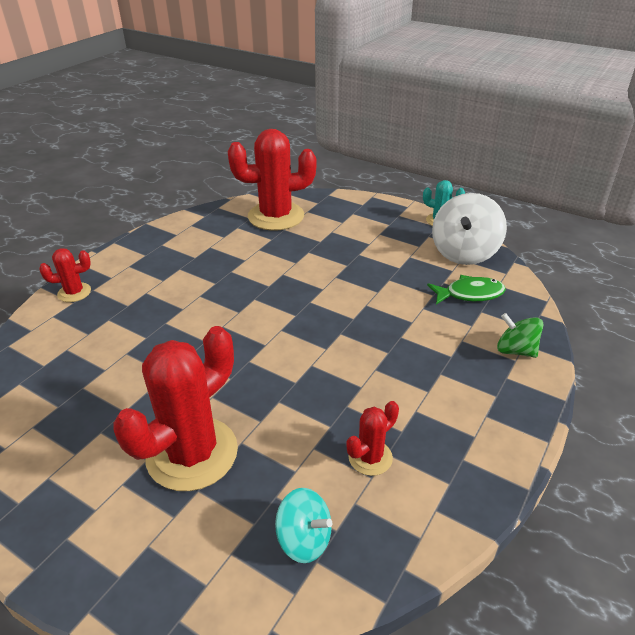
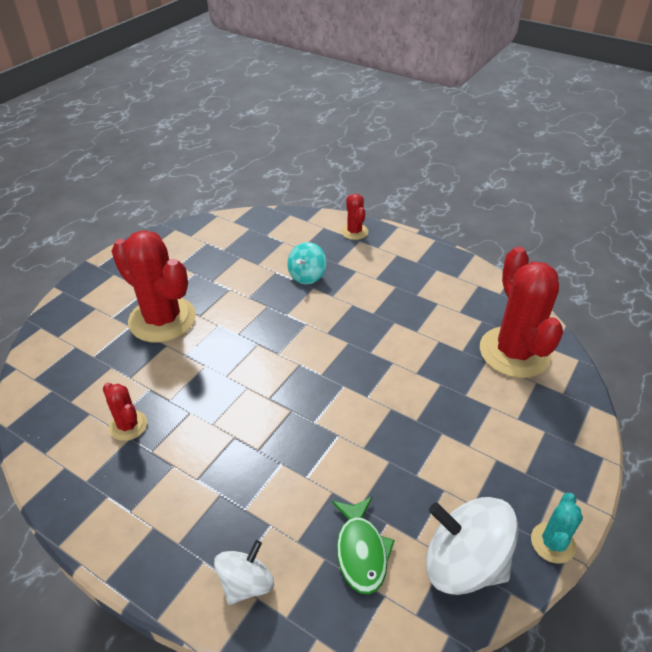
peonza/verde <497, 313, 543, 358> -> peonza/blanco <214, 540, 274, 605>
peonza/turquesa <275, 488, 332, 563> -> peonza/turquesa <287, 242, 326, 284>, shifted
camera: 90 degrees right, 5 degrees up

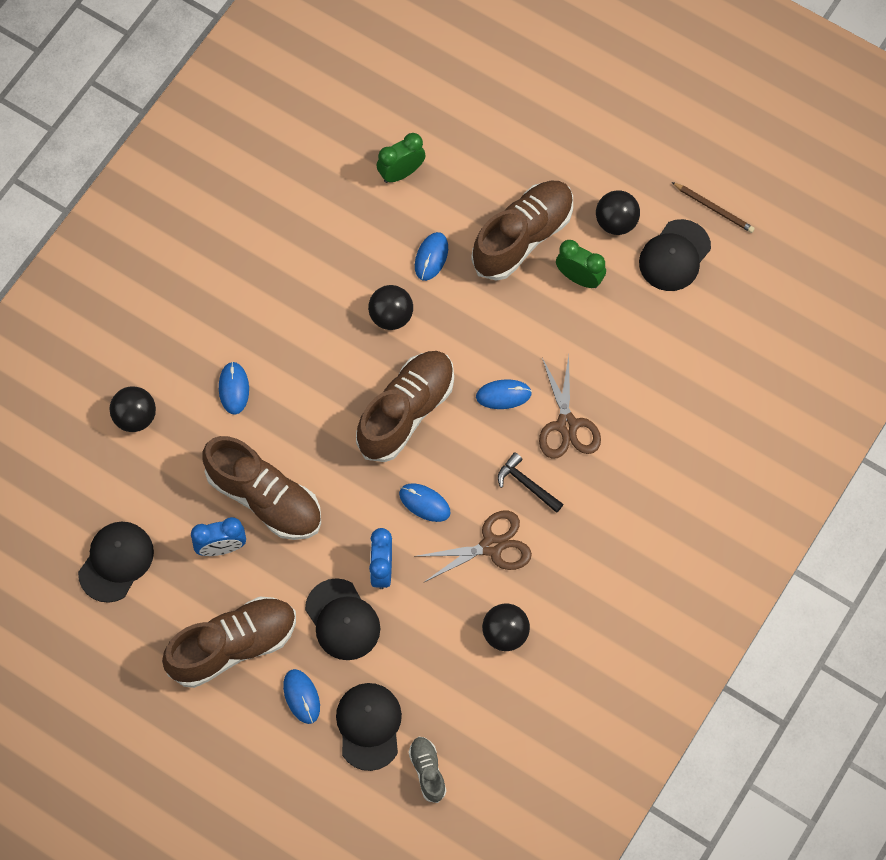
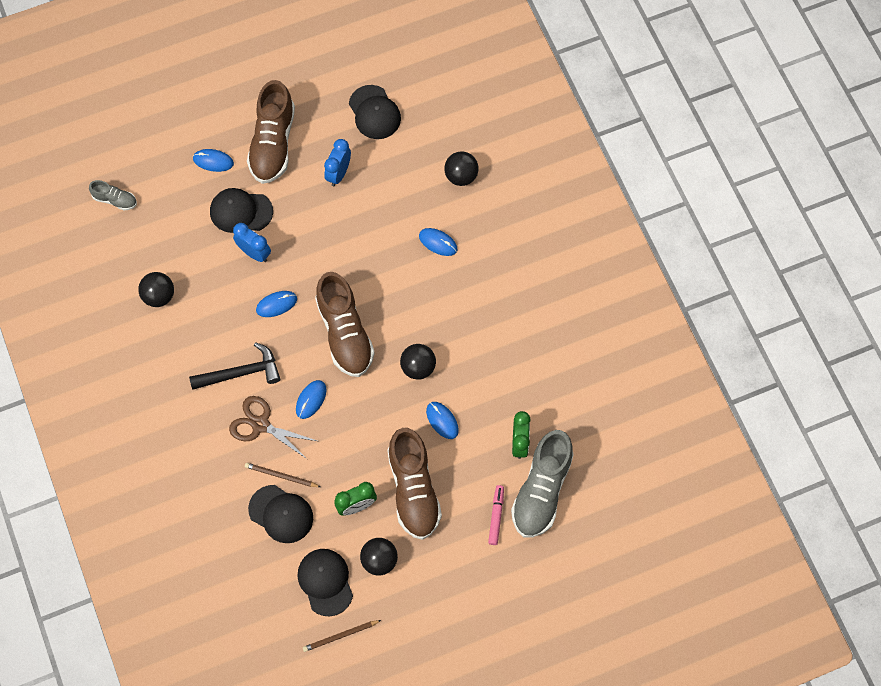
martillo/negro <498, 452, 563, 513> -> martillo/negro <189, 342, 280, 390>, x1.55
none -> lápiz/marrón <245, 463, 320, 487>
gorra/negro <336, 683, 402, 771> -> gorra/negro <248, 485, 313, 543>, shifted
none -> rotulador/rosa <488, 485, 504, 545>
none -> zapato/gris <511, 430, 574, 538>
zapato/marrón <202, 436, 321, 540> -> none
tijeras/marrón <414, 511, 532, 583> -> none
camera: 125 degrees right, 0 degrees up

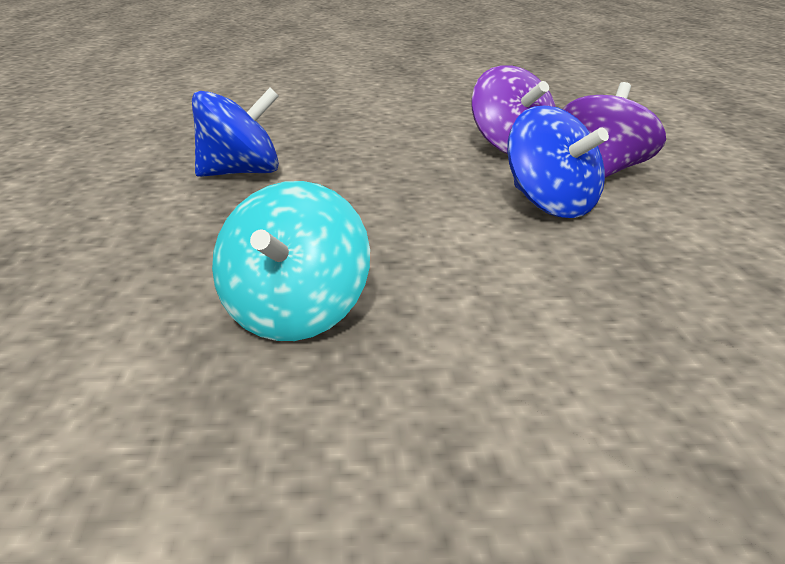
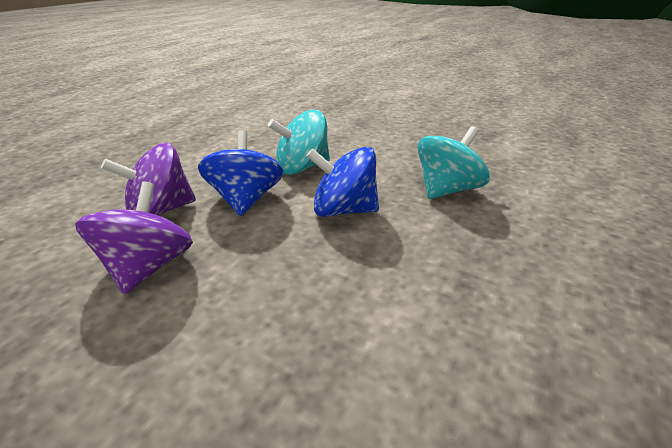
none -> peonza/turquesa <268, 110, 330, 175>
peonza/azul <192, 88, 279, 177> -> peonza/azul <307, 147, 379, 217>, shifted
camera: 145 degrees left, 5 degrees up

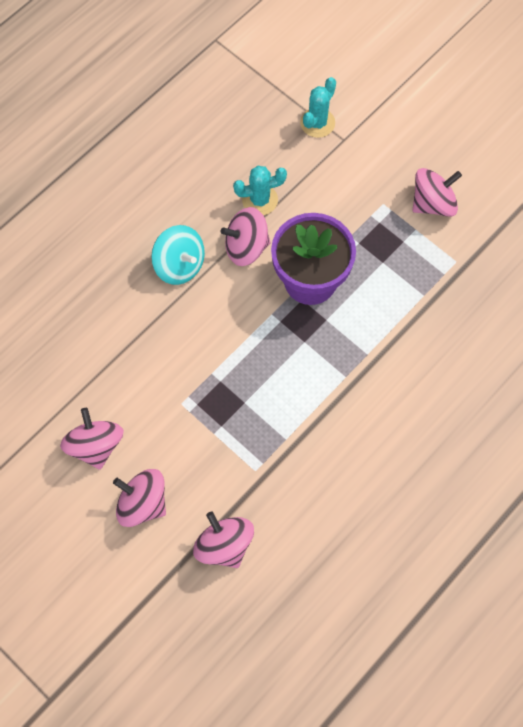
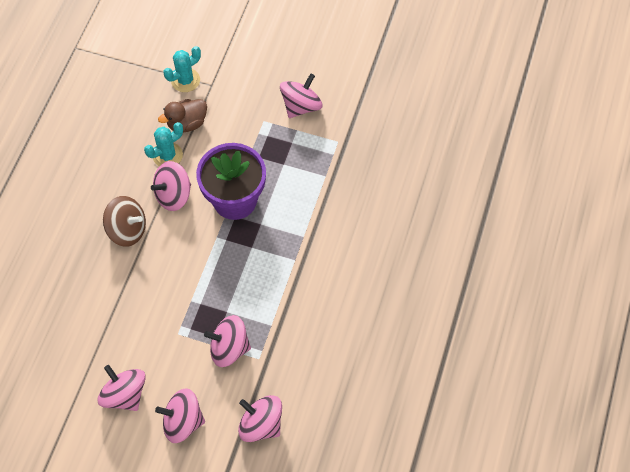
peonza/turquesa <151, 225, 205, 285> -> peonza/marrón <103, 196, 146, 247>
none -> pato/marrón <158, 99, 207, 133>
cactus/turquesa <300, 77, 336, 138> -> cactus/turquesa <163, 46, 201, 92>, 45 degrees clockwise
none -> peonza/rosa <204, 315, 251, 367>
camera: 25 degrees left, 5 degrees down

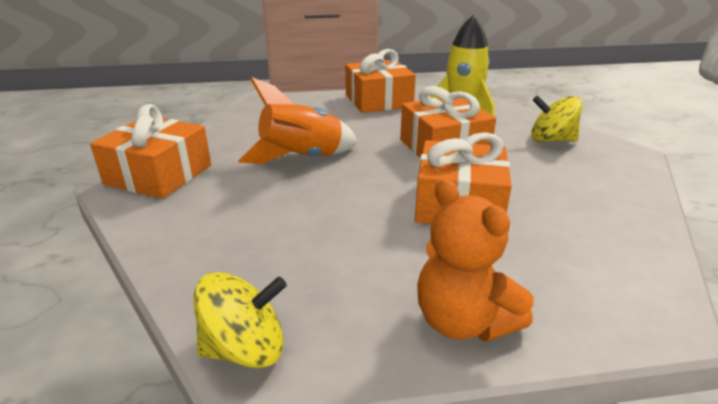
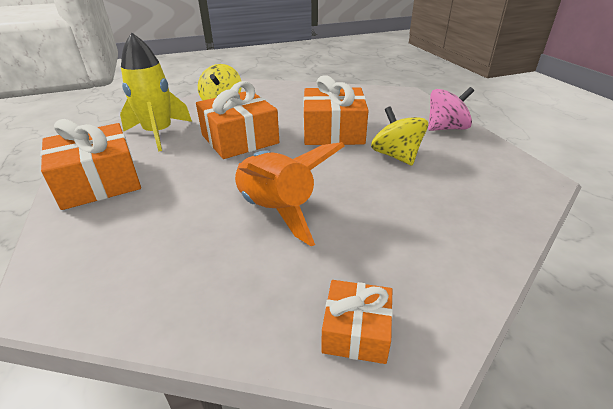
regalo/naranja <90, 104, 211, 199> -> regalo/naranja <321, 280, 393, 364>, x0.55
peonza/amarillo <193, 272, 287, 368> -> peonza/amarillo <371, 106, 428, 165>, shifted
osito/naranja <417, 179, 534, 342> -> peonza/rosa <428, 87, 474, 131>
camera: 100 degrees left, 5 degrees up

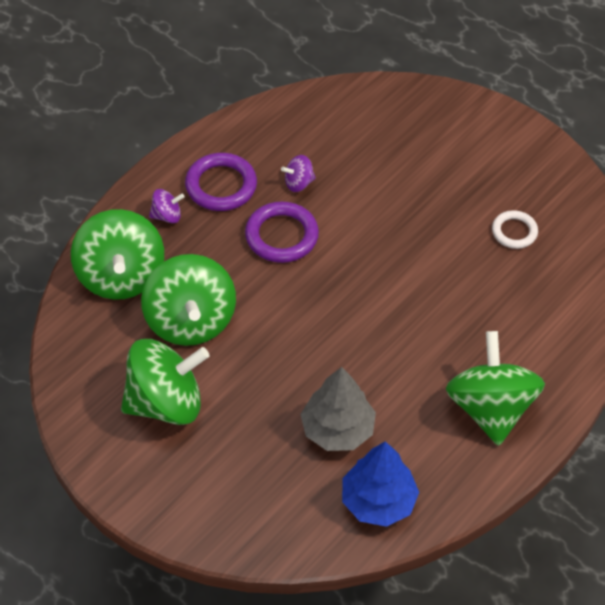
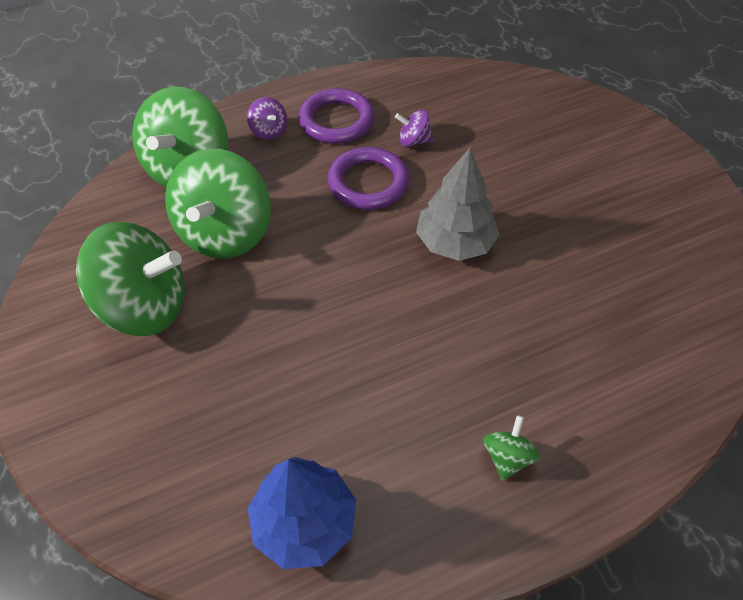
peonza/morado <149, 189, 185, 223> -> peonza/morado <247, 97, 287, 139>, 45 degrees clockwise
árbol/gris <300, 367, 376, 451> -> árbol/gris <416, 148, 500, 261>, shifted
peonza/verde <446, 331, 545, 446> -> peonza/verde <483, 415, 541, 481>, x0.43
anillo/blanco <492, 210, 538, 249> -> none
camera: 25 degrees right, 0 degrees up

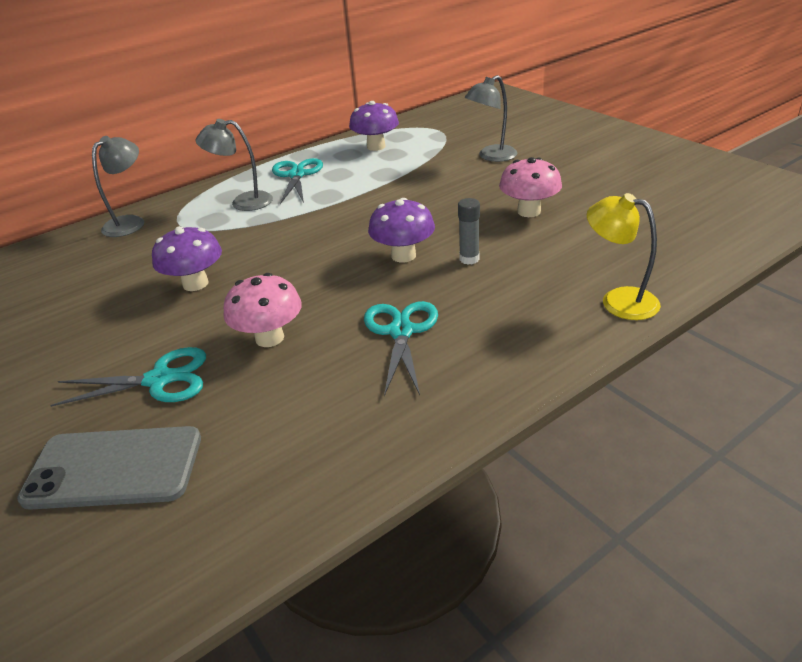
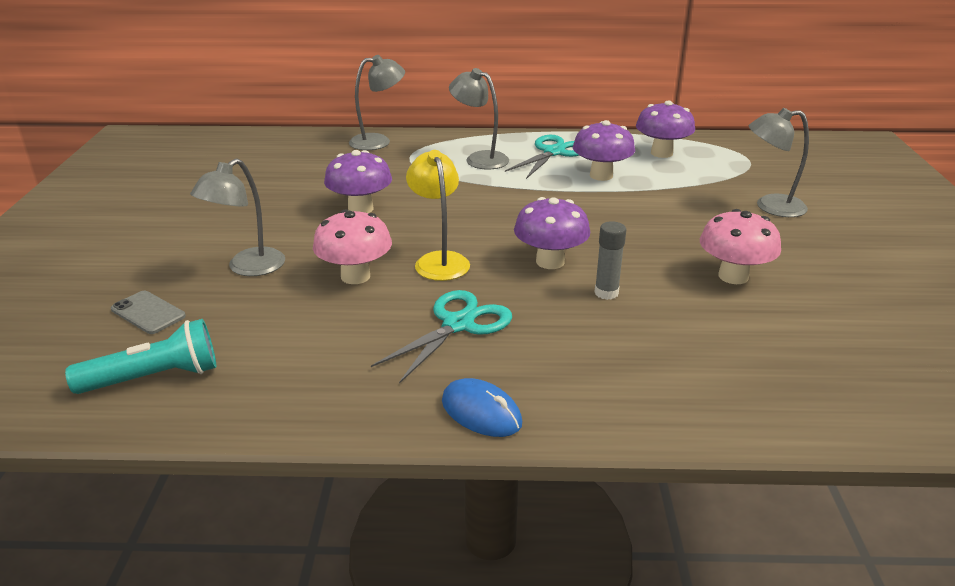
none -> lámpara de mano/turquesa <65, 319, 216, 394>
móvil/gris <17, 426, 201, 510> -> móvil/gris <111, 291, 186, 334>, x0.51
tijeras/turquesa <50, 347, 206, 407> -> lámpara/gris <190, 158, 285, 276>
lámpara/amarillo <587, 193, 661, 320> -> lámpara/amarillo <406, 150, 470, 281>, shifted
none -> ratón/azul <442, 378, 522, 437>
none -> seta/morado <573, 120, 635, 181>
camera: 35 degrees right, 5 degrees down

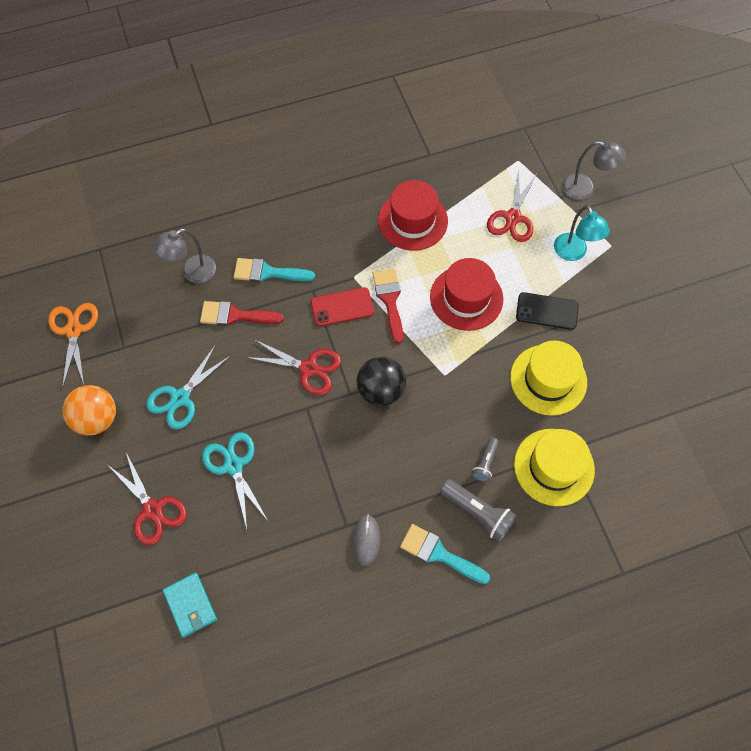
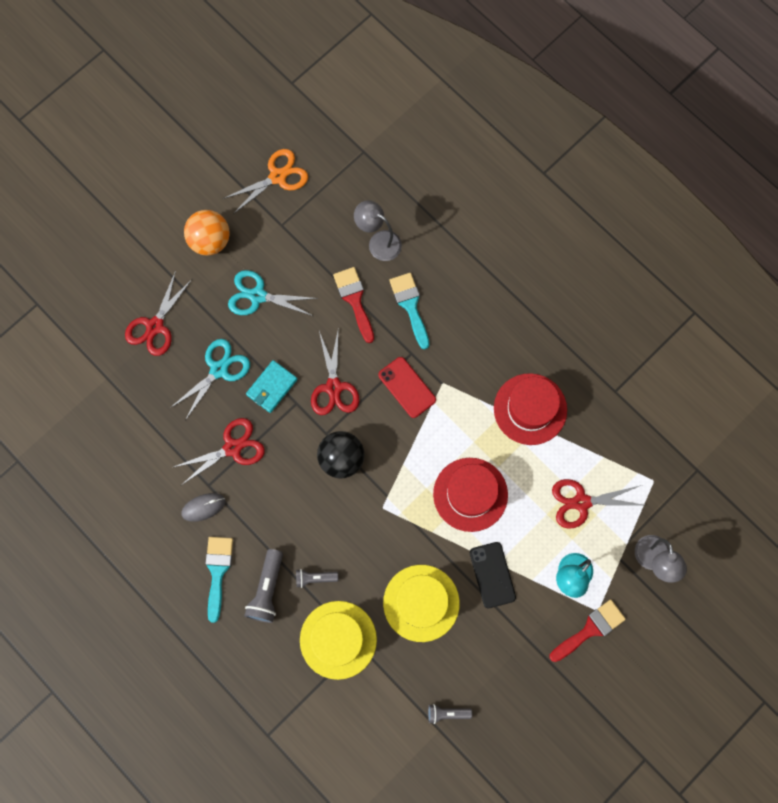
none -> tijeras/rojo <174, 418, 265, 485>
cartera/turquesa <163, 573, 217, 638> -> cartera/turquesa <246, 360, 298, 413>, shifted
none -> lámpara de mano/gris <428, 704, 472, 724>
pincel/rojo <372, 269, 403, 343> -> pincel/rojo <549, 599, 626, 662>, shifted
camera: 65 degrees right, 10 degrees up

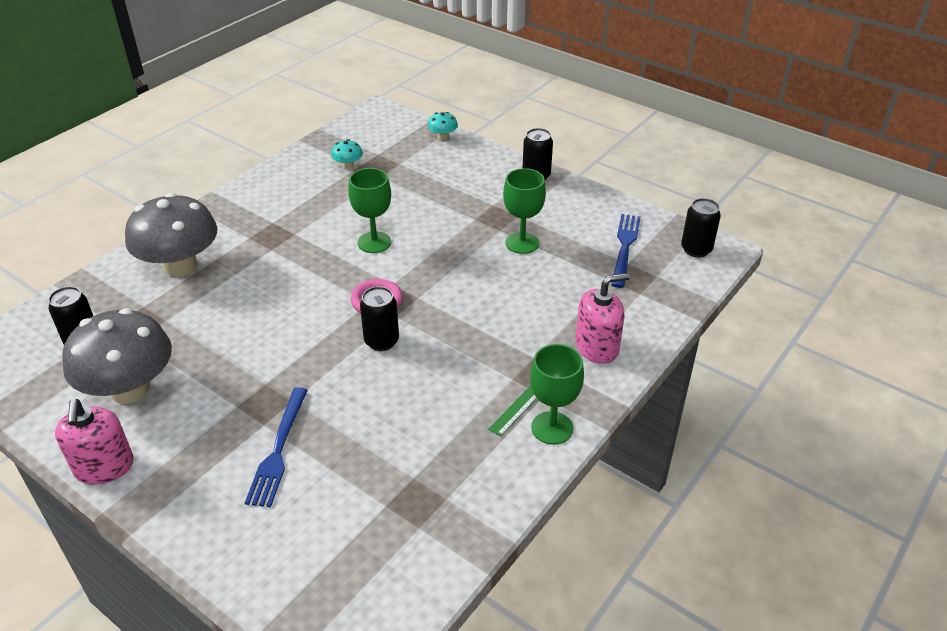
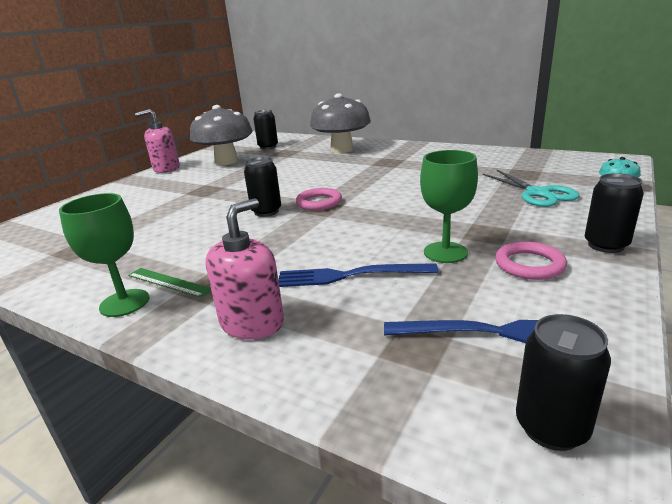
dispensador de jabón/rosa <575, 273, 630, 364> -> dispensador de jabón/rosa <205, 198, 284, 339>, 120 degrees counterclockwise
tenedor/azul <245, 387, 308, 507> -> tenedor/azul <278, 263, 439, 287>, shifted
none -> tijeras/turquesa <483, 170, 580, 207>
none -> anillo/rosa <495, 241, 567, 280>
seta/turquesa <331, 139, 363, 170> -> none
copa/verde <348, 168, 391, 253> -> none
camera: 85 degrees right, 15 degrees down

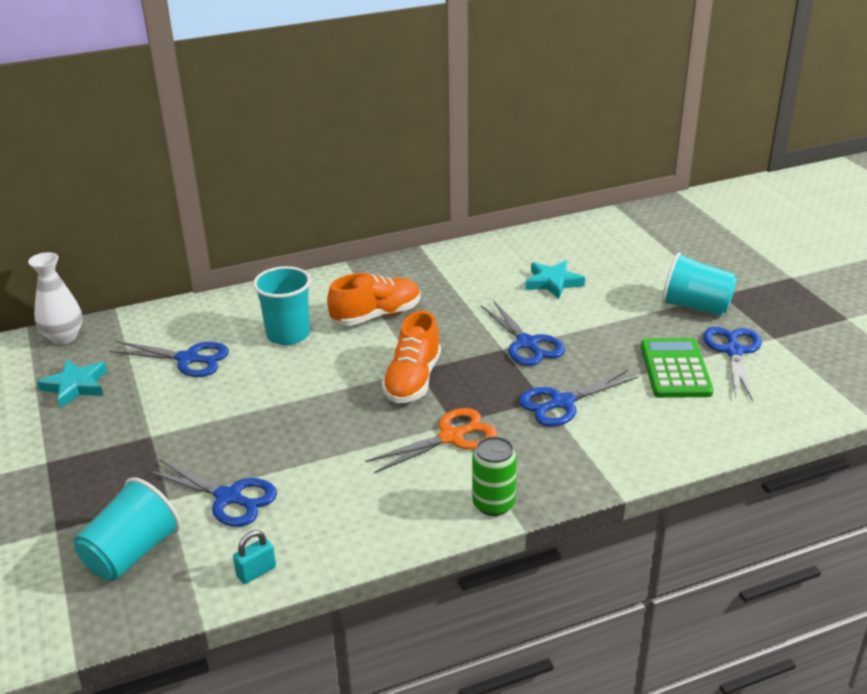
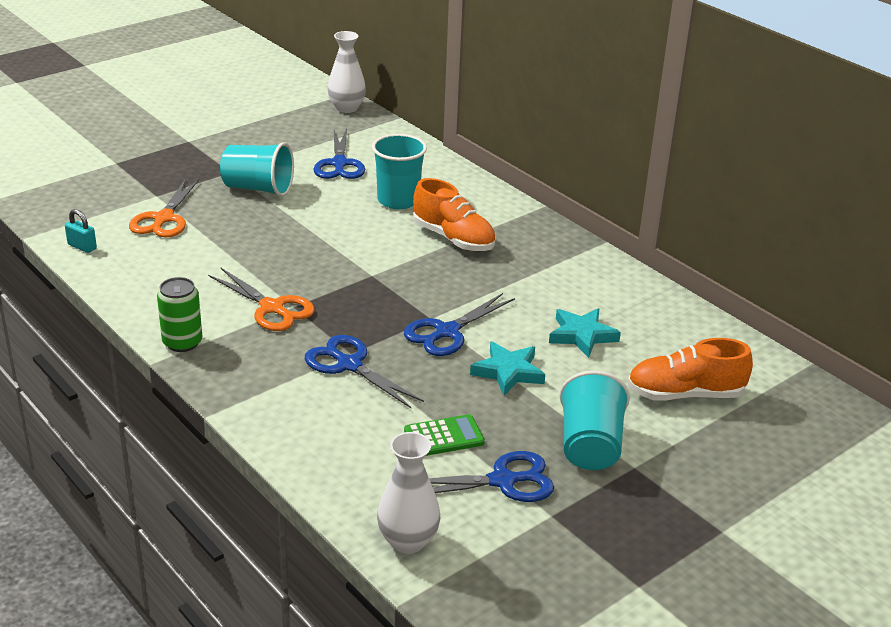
tijeras/azul <147, 459, 277, 527> -> tijeras/naranja <129, 179, 199, 237>
vaso/turquesa <74, 477, 180, 581> -> vaso/turquesa <220, 142, 294, 197>, shifted
none -> florero/blanco <377, 432, 440, 554>
calculadora/verde <641, 338, 714, 398> -> calculadora/verde <404, 414, 485, 456>, x0.66
estrella/turquesa <37, 359, 107, 408> -> estrella/turquesa <470, 341, 545, 396>, shifted
zapato/naranja <382, 311, 441, 403> -> zapato/naranja <627, 338, 753, 401>, shifted
camera: 70 degrees right, 0 degrees up

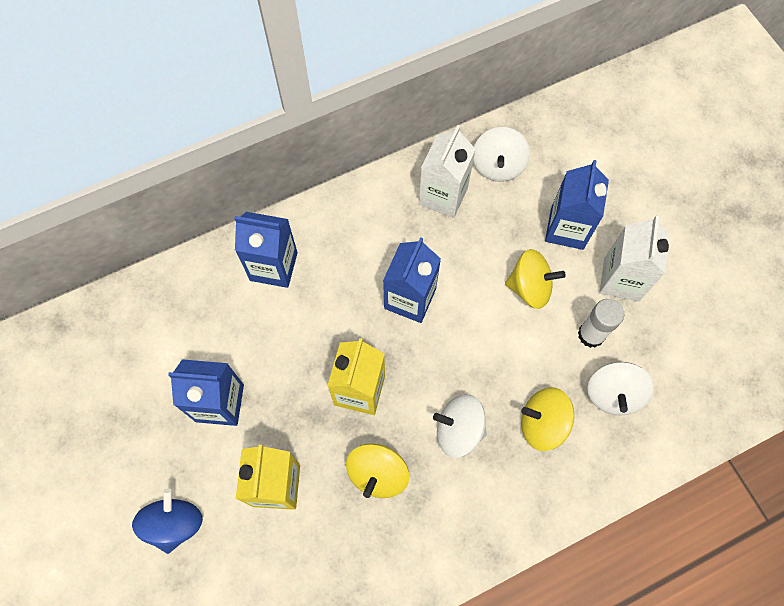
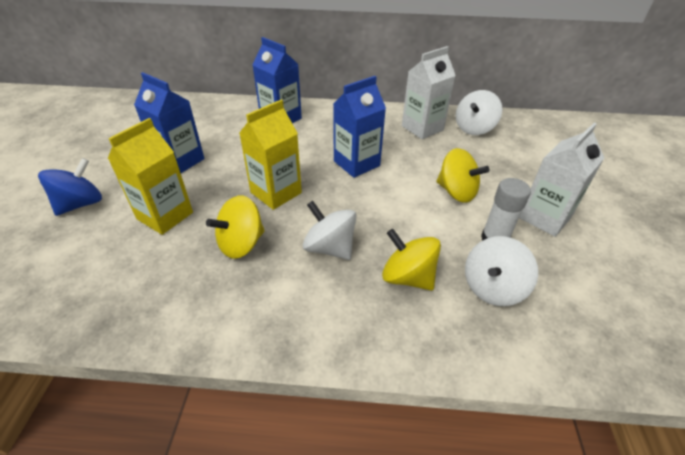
cartón de leche/azul <545, 160, 609, 250> -> none
camera: 30 degrees right, 25 degrees down

